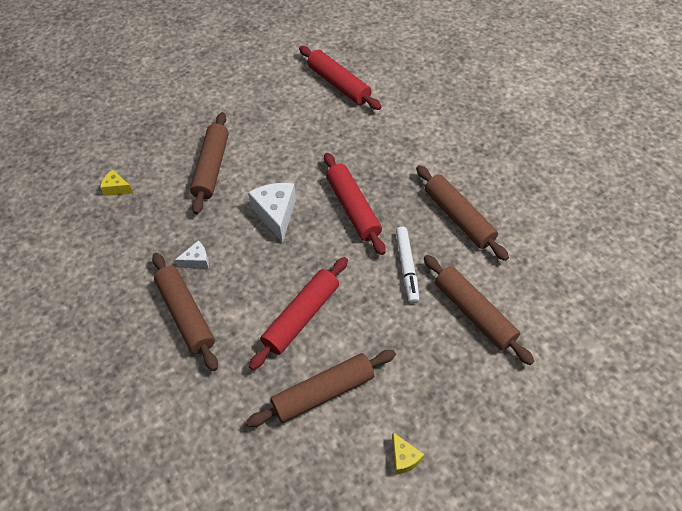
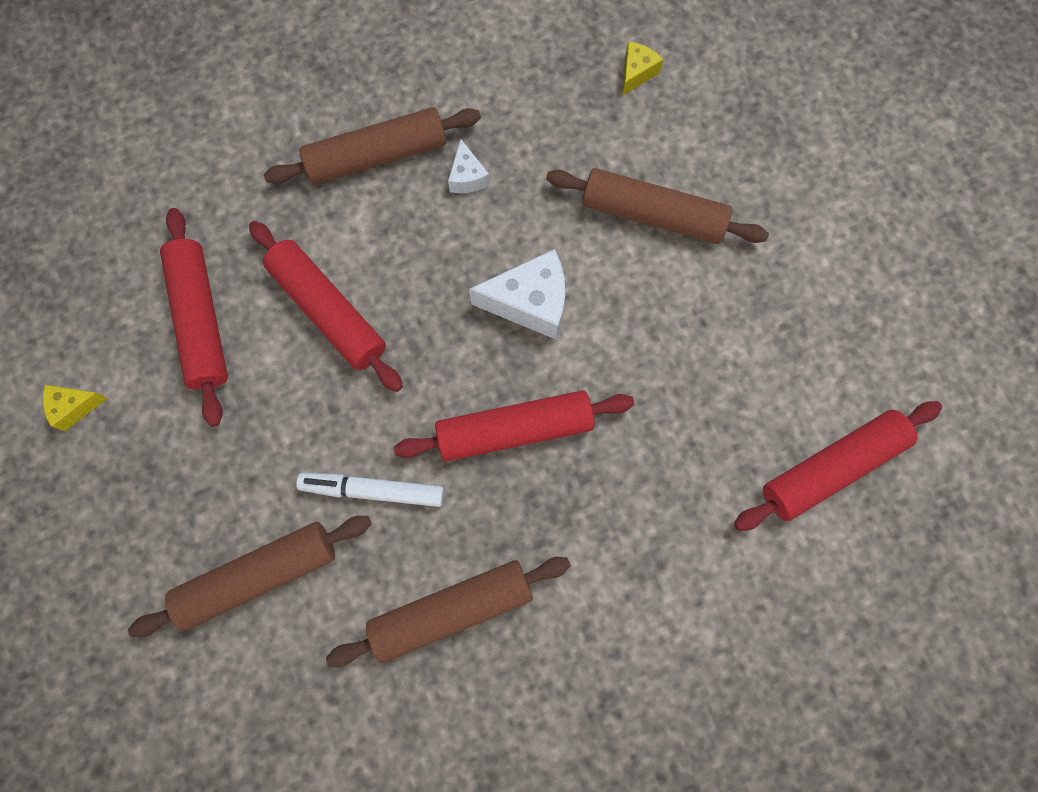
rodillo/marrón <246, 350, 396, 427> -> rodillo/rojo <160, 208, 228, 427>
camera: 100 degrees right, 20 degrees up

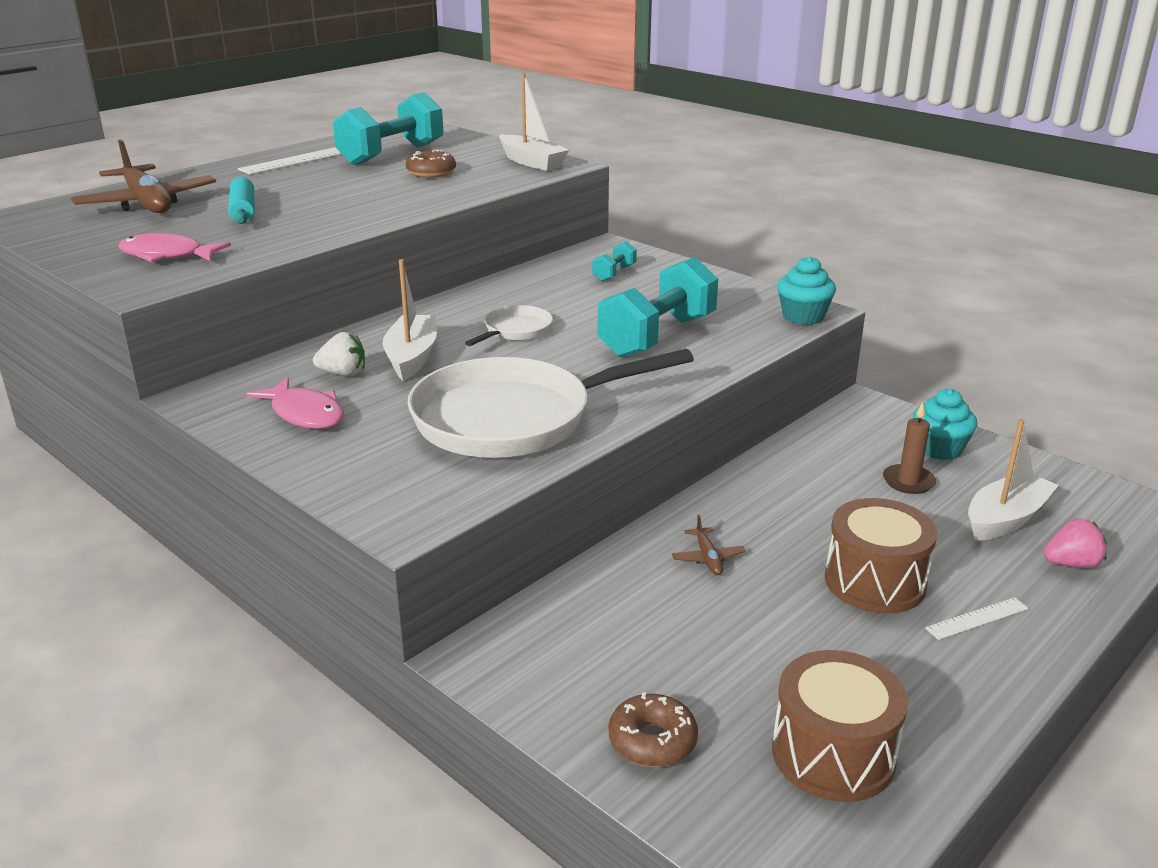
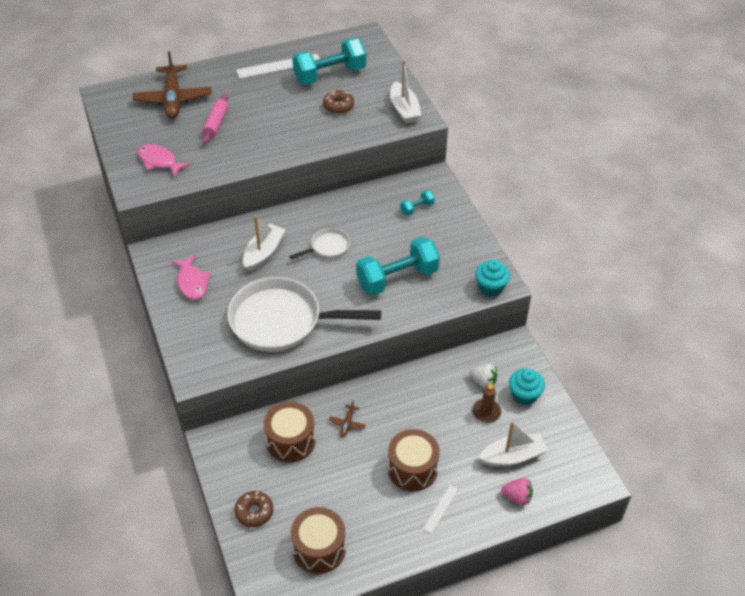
rodillo/turquesa <228, 177, 254, 224> -> rodillo/rosa <202, 94, 228, 144>
none -> tambor/marrón <264, 402, 316, 463>
regla/blanco <925, 597, 1029, 640> -> regla/blanco <423, 485, 458, 534>, 60 degrees counterclockwise
fresa/blanco <313, 332, 365, 376> -> fresa/blanco <469, 364, 497, 388>, shifted
camera: 25 degrees right, 20 degrees up

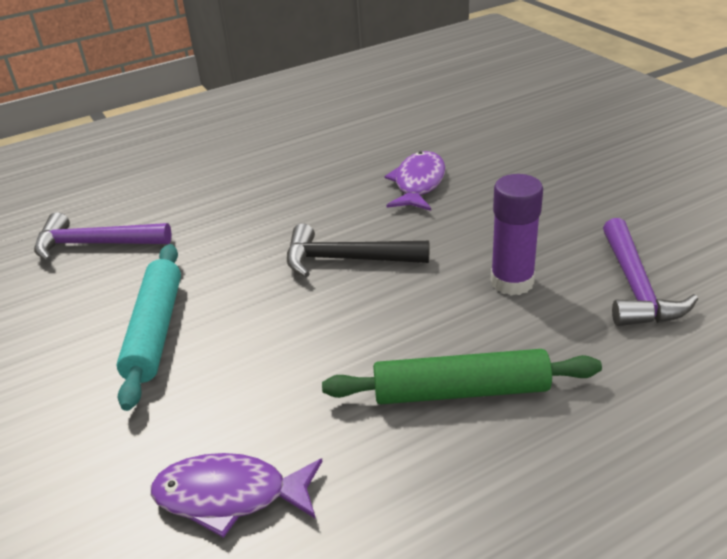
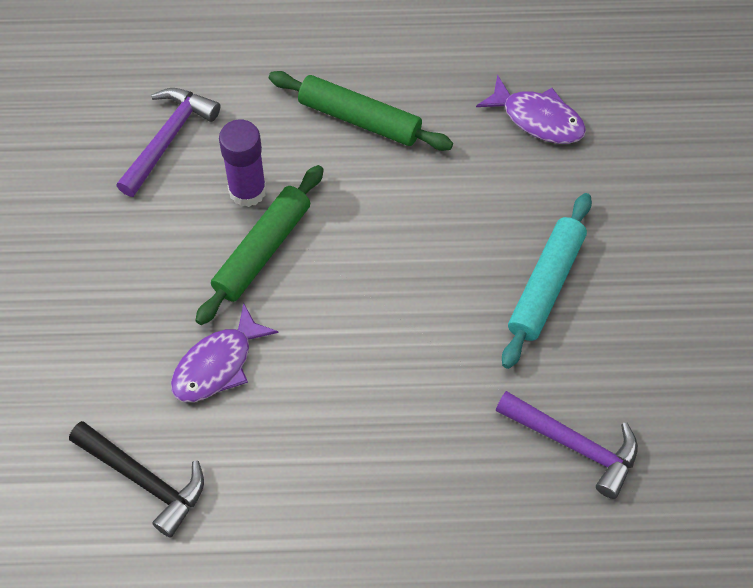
martillo/negro <287, 223, 429, 277> -> martillo/negro <69, 421, 204, 538>, shifted
none -> rodillo/verde <195, 165, 324, 325>
camera: 155 degrees left, 25 degrees up

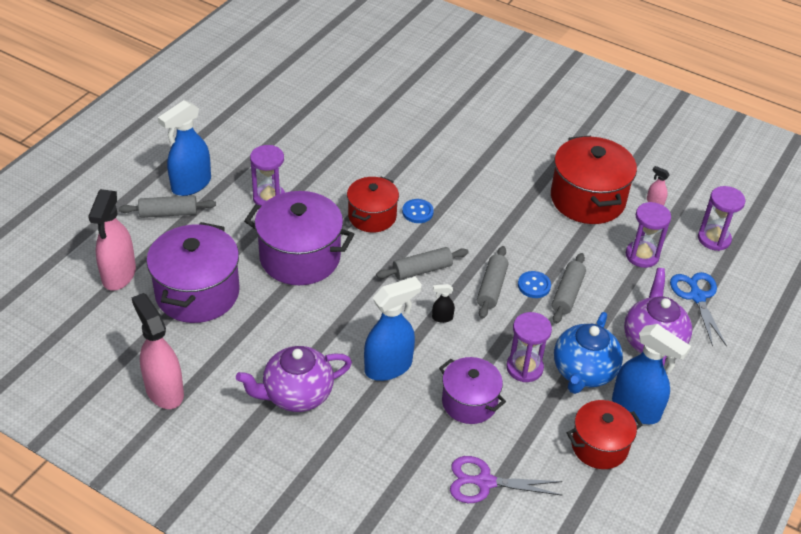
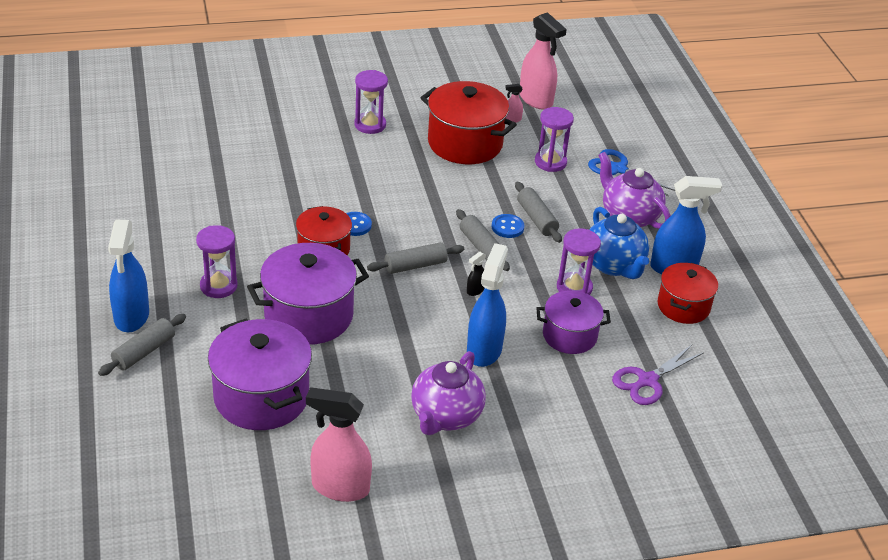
reloj de arena/morado <698, 186, 746, 251> -> reloj de arena/morado <354, 70, 388, 134>, shifted
rodillo/gris <376, 247, 469, 280> -> rodillo/gris <367, 242, 464, 274>, 45 degrees clockwise
pulverizador/rosa <88, 189, 136, 291> -> pulverizador/rosa <519, 12, 567, 110>, shifted
camera: 45 degrees left, 5 degrees down

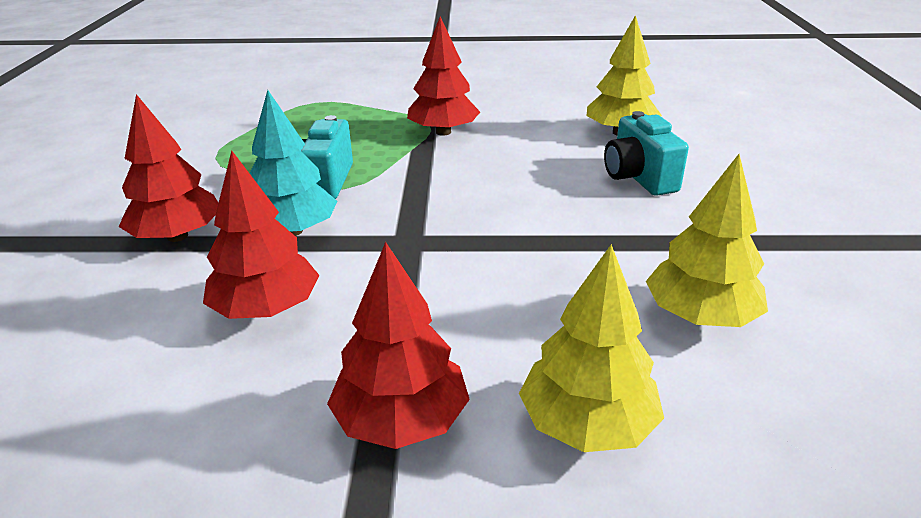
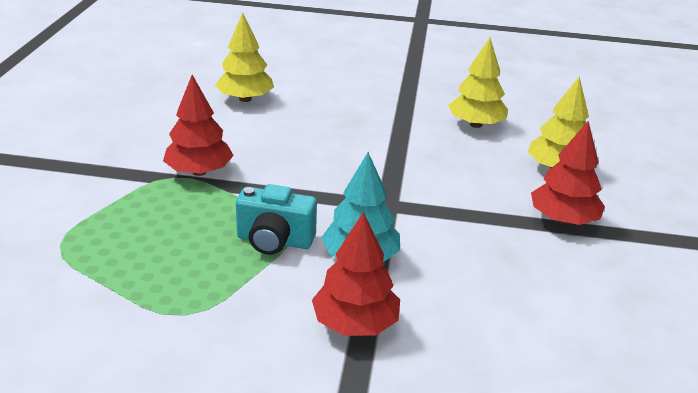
árbol/rojo <203, 151, 320, 319> -> none
cámara/turquesa <604, 111, 689, 196> -> none
camera: 85 degrees left, 0 degrees up

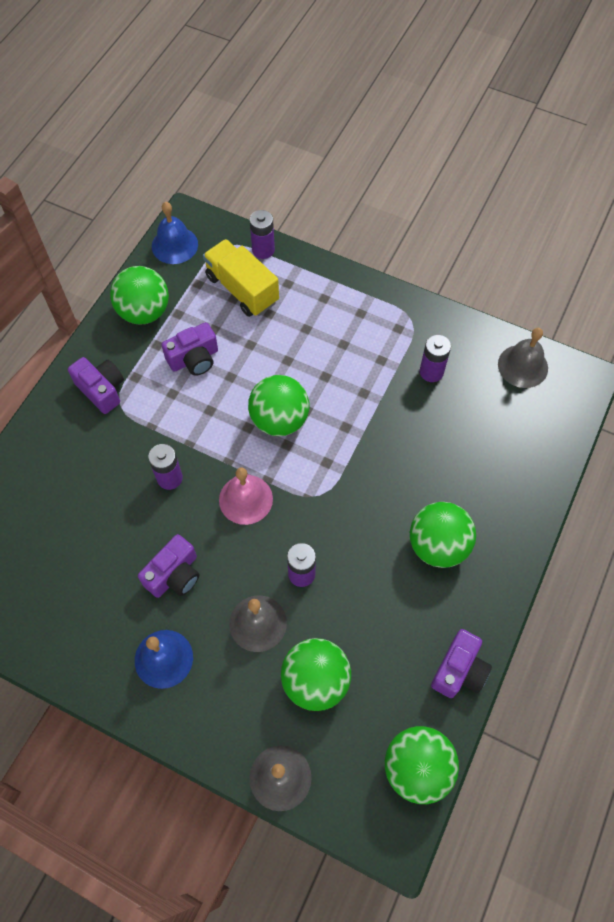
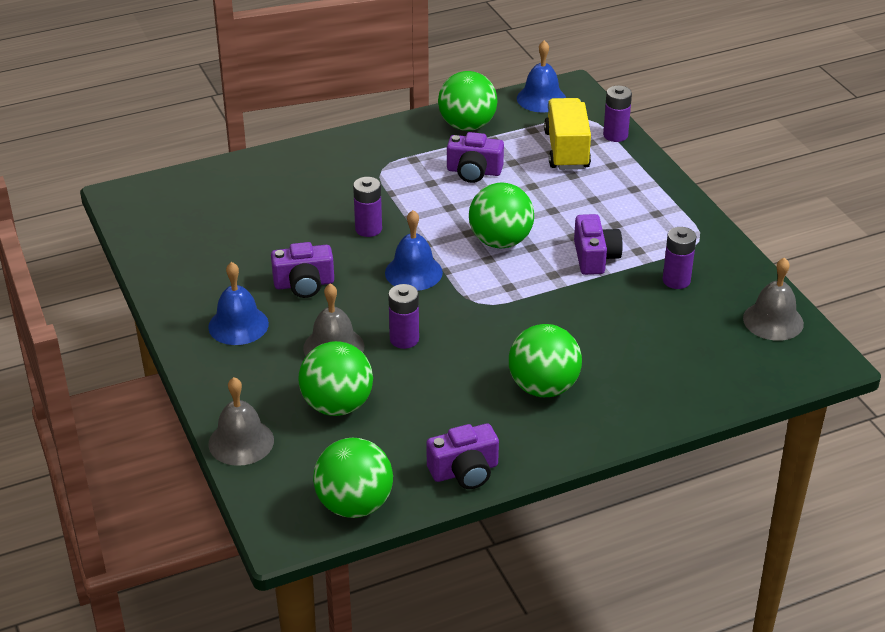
campana/rosa <219, 467, 273, 525> -> campana/azul <385, 210, 443, 291>
cámara/morado <68, 357, 124, 414> -> cámara/morado <574, 214, 623, 275>, shifted
camera: 40 degrees right, 25 degrees down

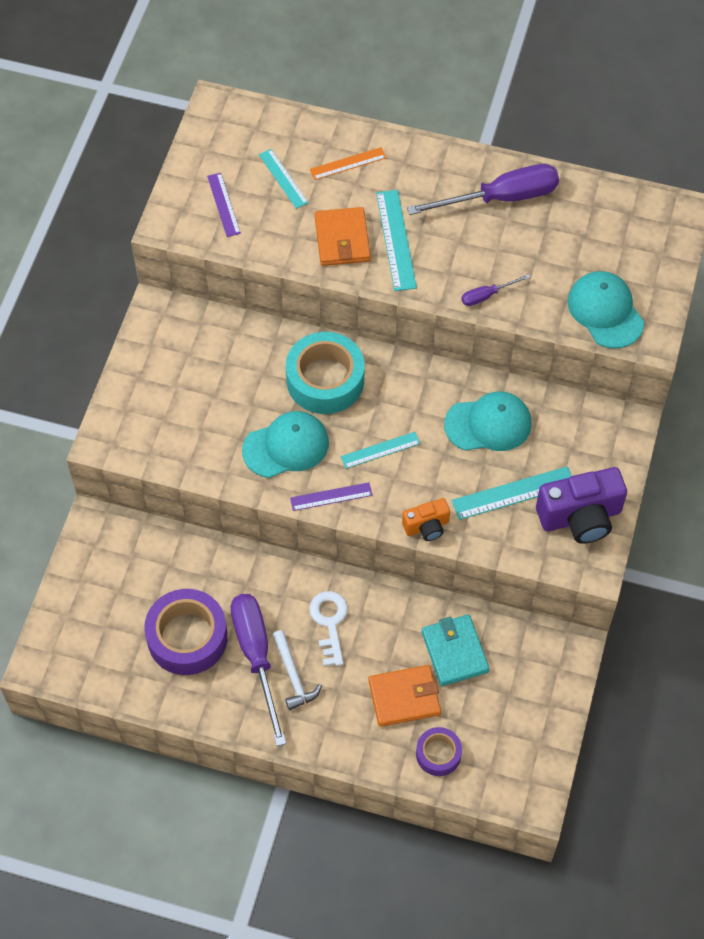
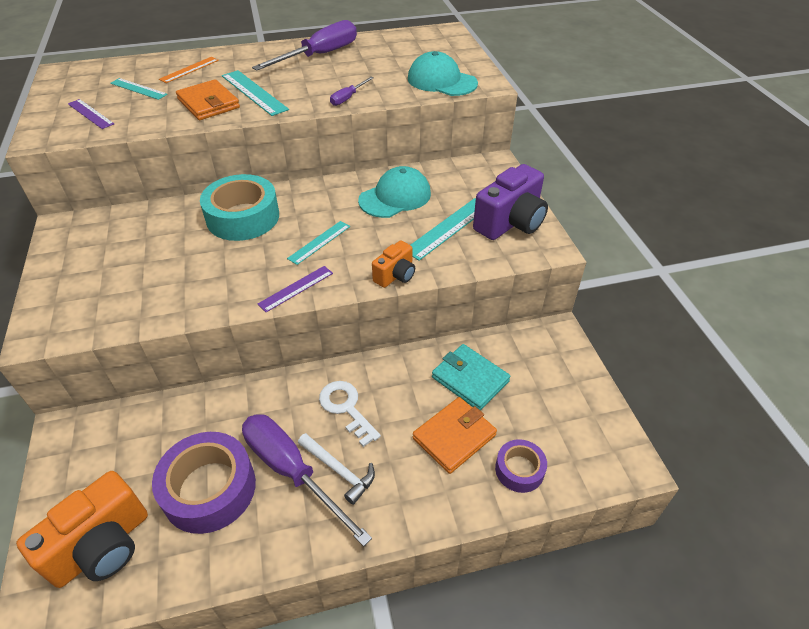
none -> cámara/naranja <16, 471, 148, 588>
gorra/turquesa <242, 411, 329, 478> -> none
camera: 30 degrees left, 15 degrees down

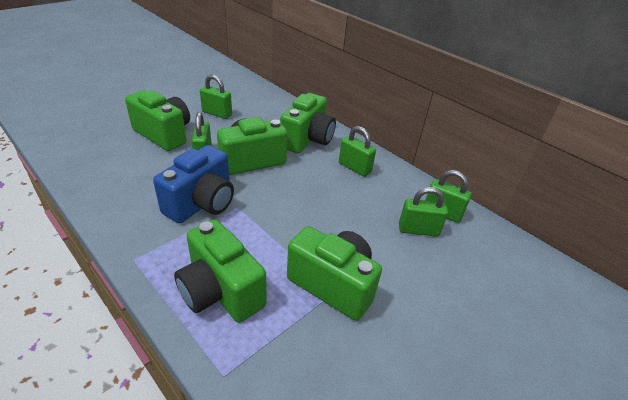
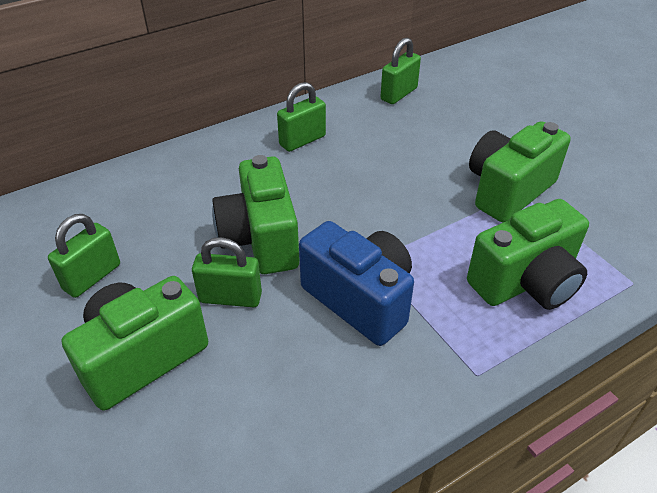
cámara/verde <280, 93, 336, 154> -> none
candado/verde <399, 187, 448, 237> -> none
camera: 75 degrees left, 5 degrees up

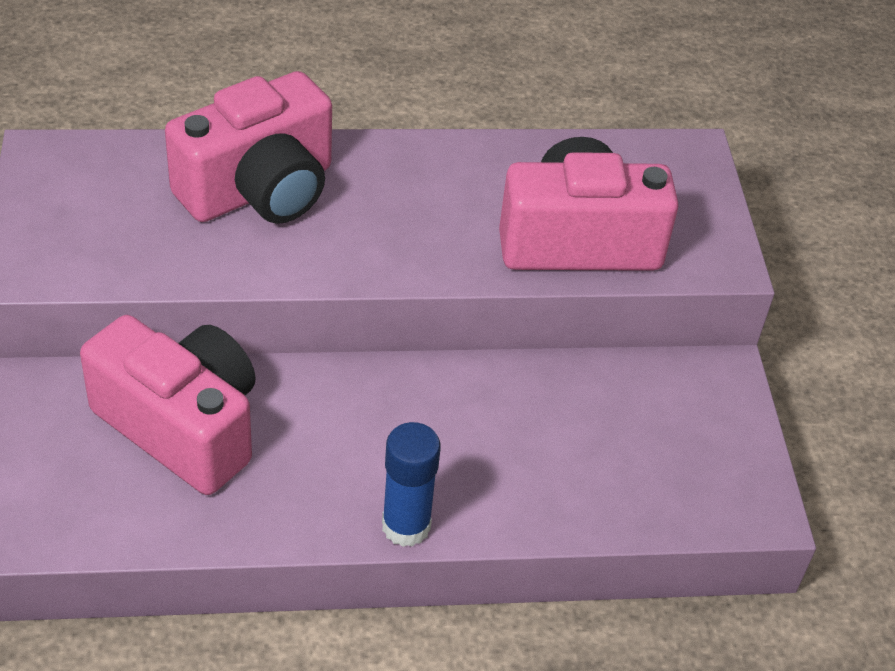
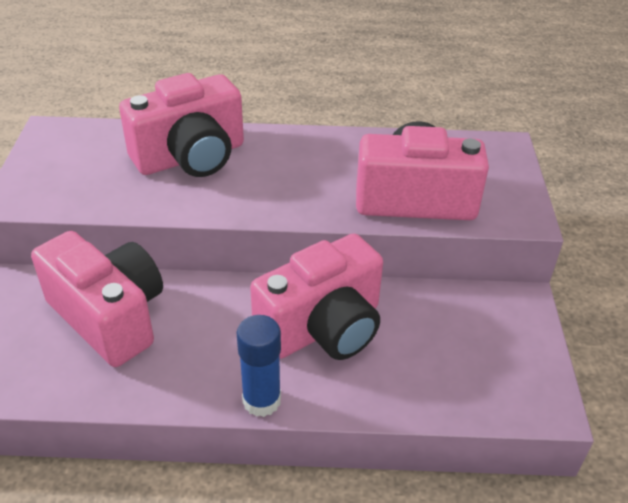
none -> cámara/rosa <250, 233, 383, 360>
camera: 10 degrees right, 5 degrees down

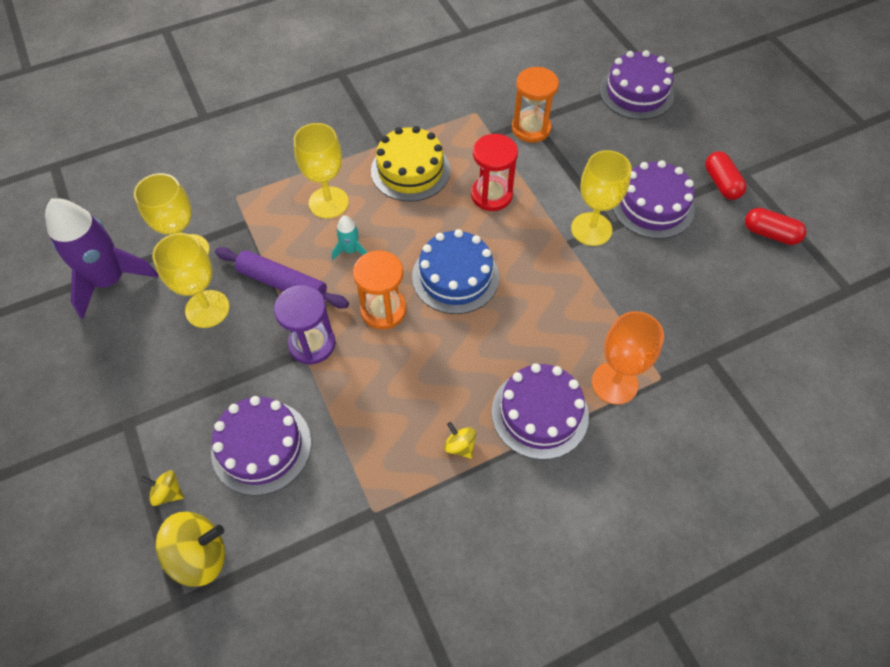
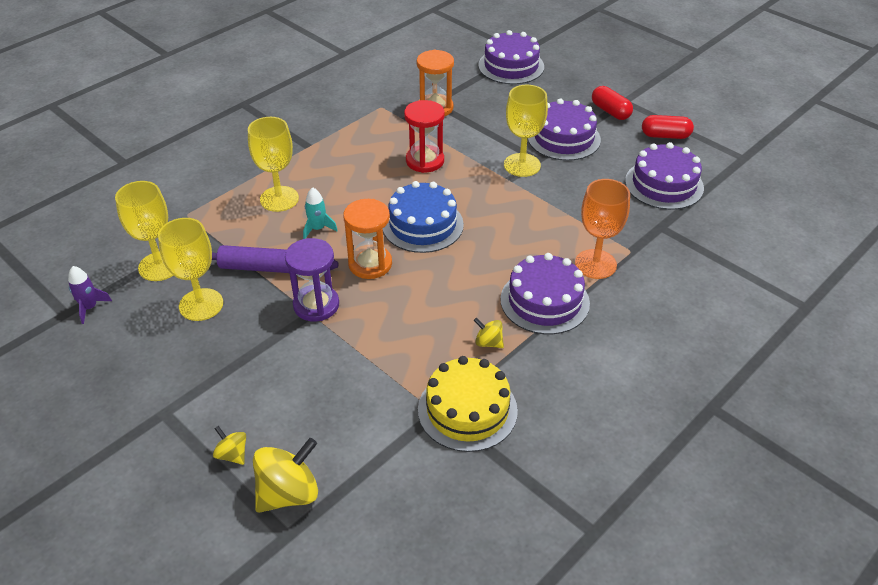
cohete/morado <45, 198, 158, 319> -> cohete/morado <68, 266, 112, 324>, x0.45
peonza/amarillo <141, 470, 184, 506> -> peonza/amarillo <213, 426, 246, 465>, 45 degrees clockwise
tarta/amarillo <371, 126, 450, 202> -> tarta/amarillo <418, 356, 518, 452>, shifted
tarta/morado <211, 396, 311, 496> -> tarta/morado <625, 142, 704, 210>, shifted
camera: 20 degrees left, 15 degrees down

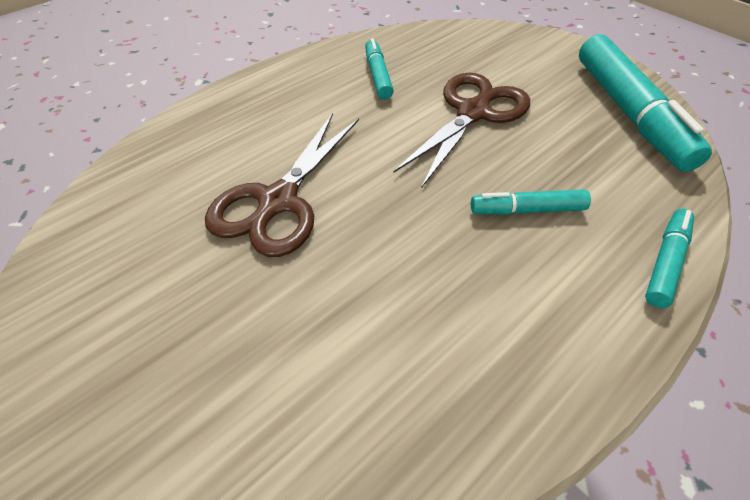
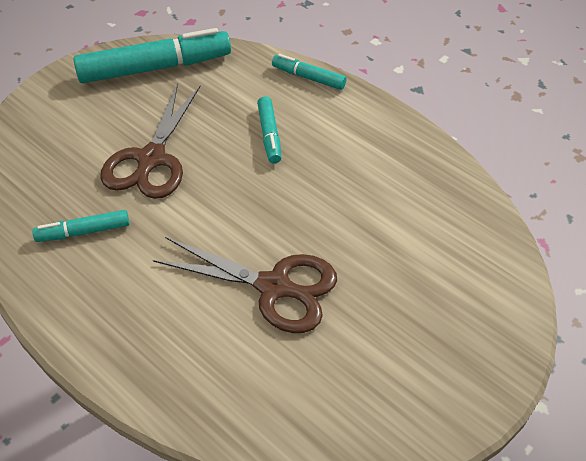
tijeras/marrón <393, 73, 530, 187> -> tijeras/marrón <100, 83, 200, 199>, 105 degrees counterclockwise
camera: 95 degrees left, 0 degrees up

